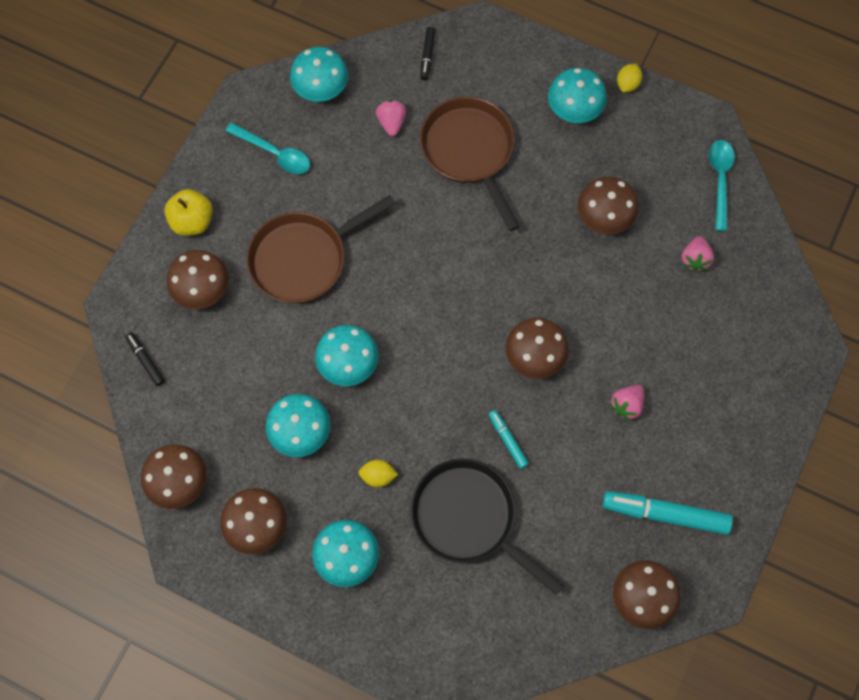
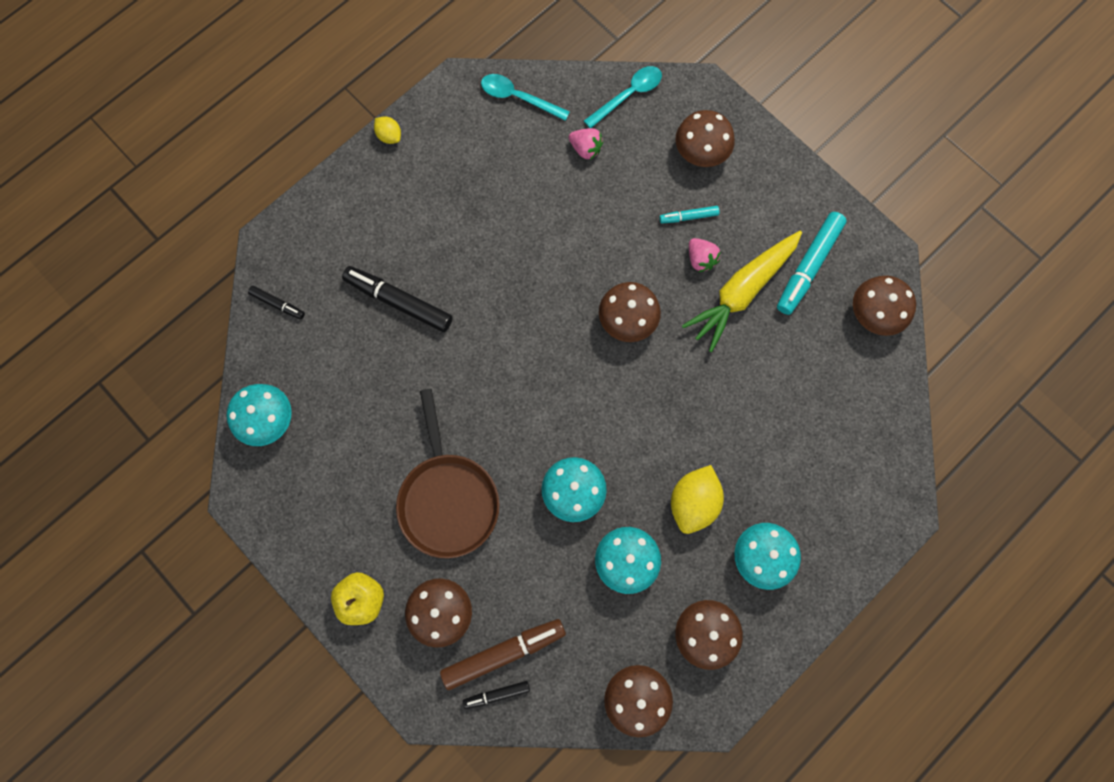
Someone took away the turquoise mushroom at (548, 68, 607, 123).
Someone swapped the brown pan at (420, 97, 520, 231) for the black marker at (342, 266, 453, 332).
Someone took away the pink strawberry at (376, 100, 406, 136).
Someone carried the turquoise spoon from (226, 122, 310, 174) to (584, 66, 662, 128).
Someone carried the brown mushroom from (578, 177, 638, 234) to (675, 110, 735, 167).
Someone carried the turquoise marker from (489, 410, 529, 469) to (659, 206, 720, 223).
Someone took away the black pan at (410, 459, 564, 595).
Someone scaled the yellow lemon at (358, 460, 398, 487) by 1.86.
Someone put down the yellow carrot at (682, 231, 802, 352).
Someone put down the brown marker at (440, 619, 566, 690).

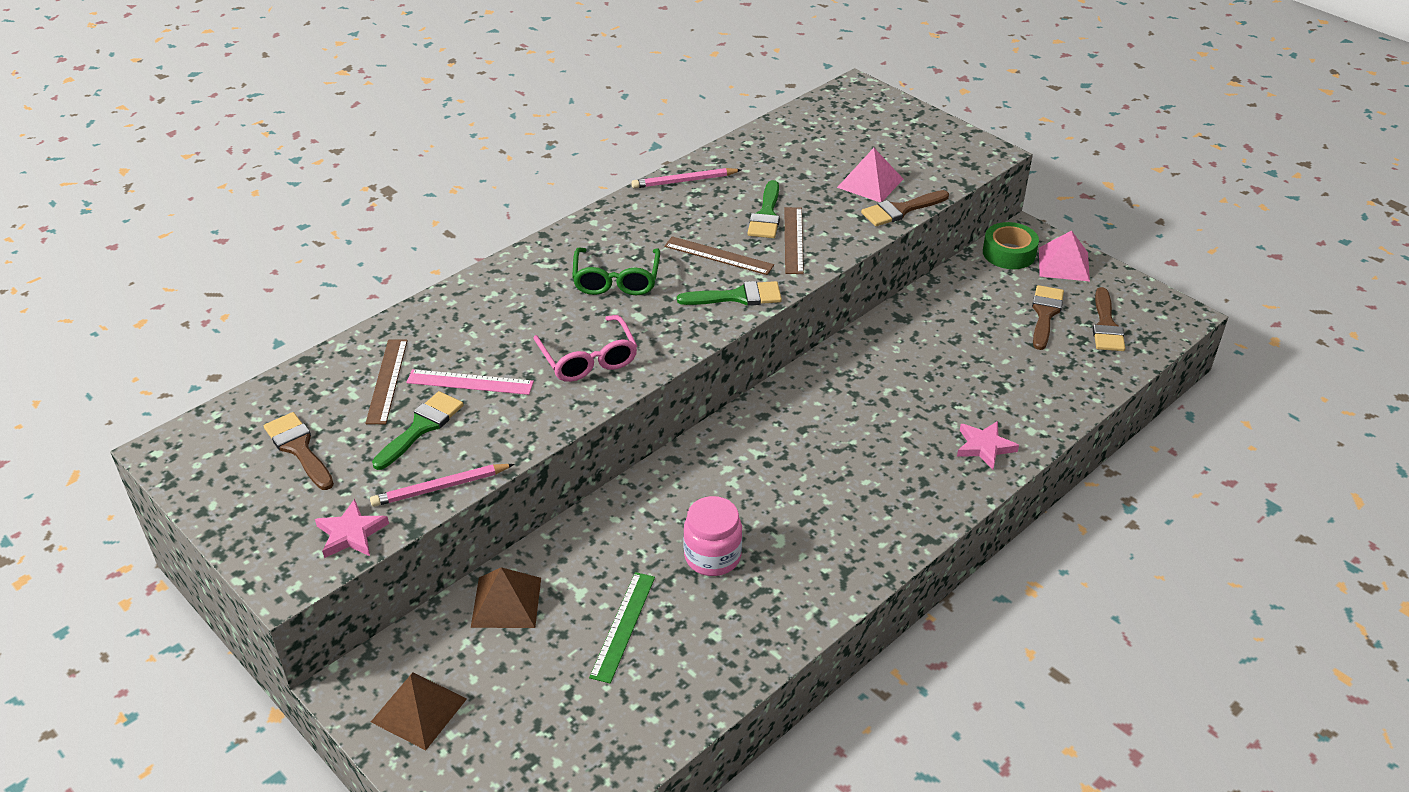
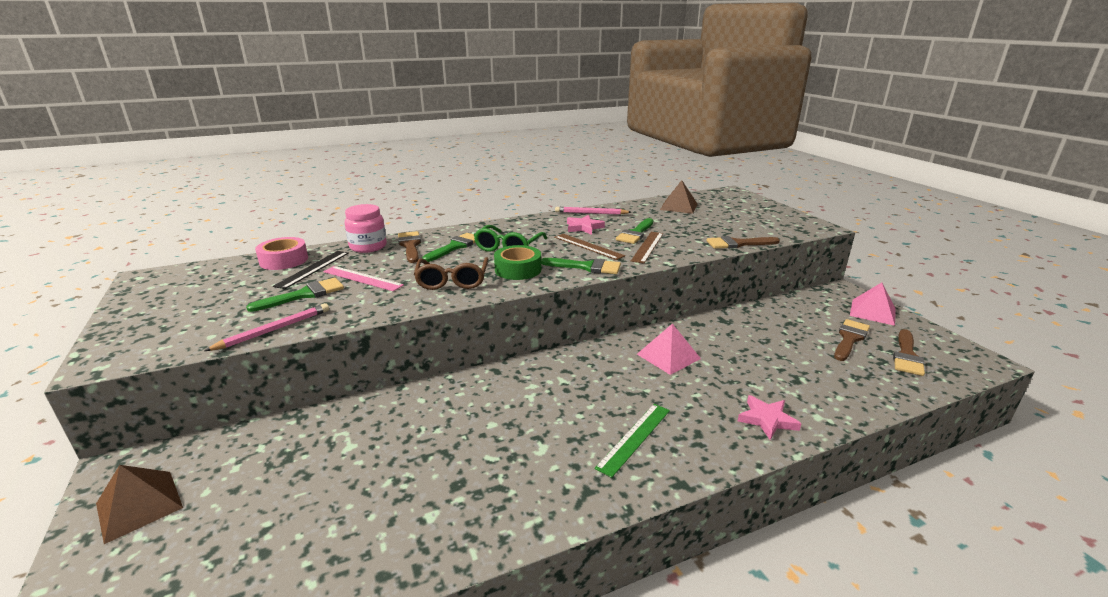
Someone carried the pink pyramid from (837, 148, 903, 202) to (637, 323, 701, 375).
Someone carried the green tape from (983, 222, 1039, 269) to (494, 245, 541, 280).
Someone repainted the pink glasses at (534, 315, 637, 382), which became the brown glasses at (414, 257, 488, 290).
Someone repainted the brown ruler at (365, 340, 408, 424), which became the black ruler at (273, 251, 349, 289).
Someone carried the brown brush from (264, 412, 334, 490) to (398, 231, 421, 263).
Someone rotated the pink pencil at (370, 464, 515, 507) by 135 degrees clockwise.
Someone carried the pink jar from (683, 496, 742, 576) to (345, 204, 387, 253).
Someone carried the pink star from (315, 499, 389, 558) to (567, 215, 605, 235).
Someone carried the brown pyramid from (471, 567, 541, 628) to (660, 180, 697, 214).
Someone carried the green ruler from (589, 572, 655, 684) to (595, 404, 670, 478).
Someone put down the green brush at (422, 233, 475, 262).
Someone put down the pink tape at (255, 237, 308, 270).

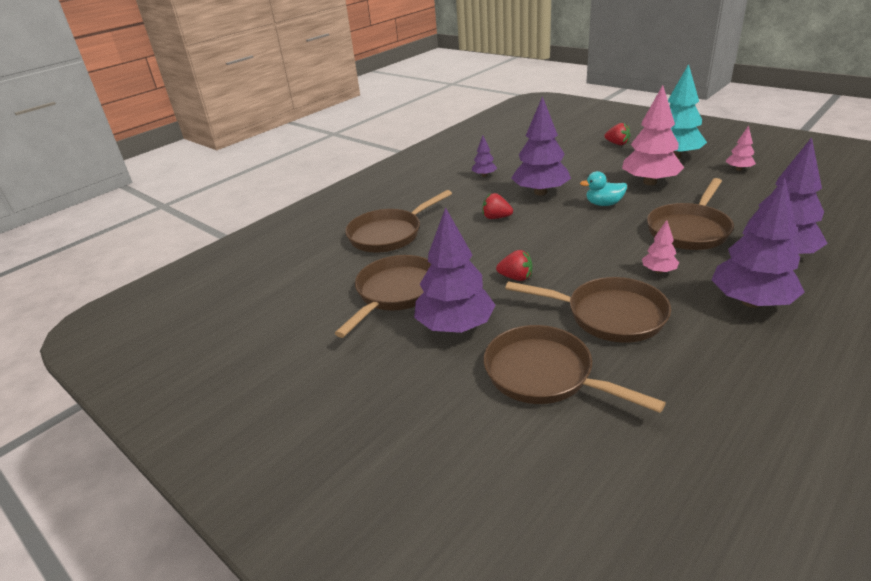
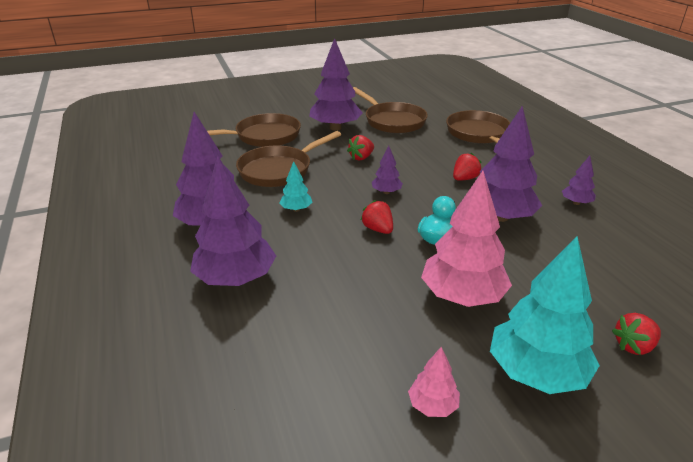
Someone took away the brown pan at (647, 178, 734, 250).
Someone repainted the pink tree at (642, 220, 679, 273), which became the turquoise tree at (280, 161, 312, 212).
Someone put down the purple tree at (372, 146, 403, 194).
Someone put down the red strawberry at (361, 200, 393, 234).

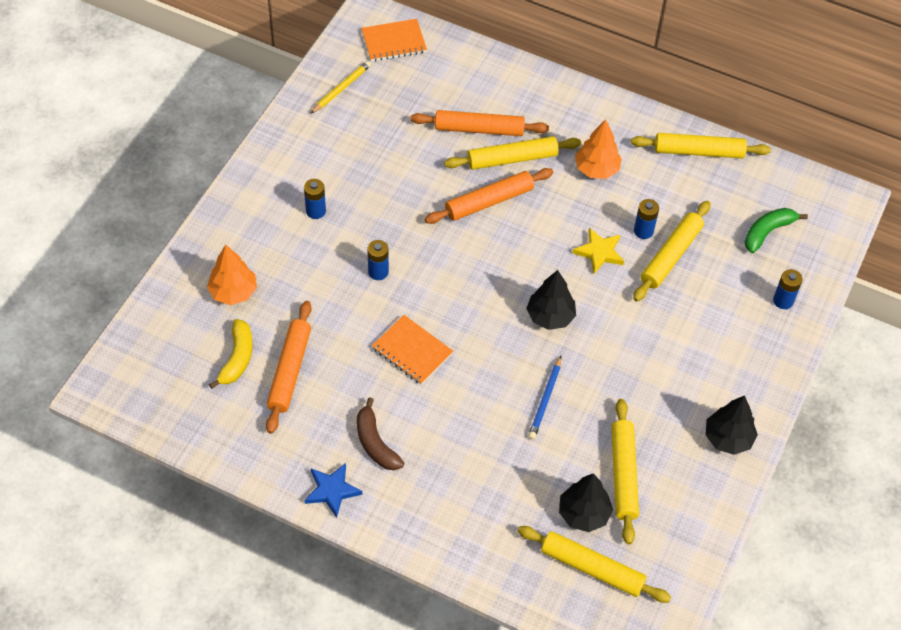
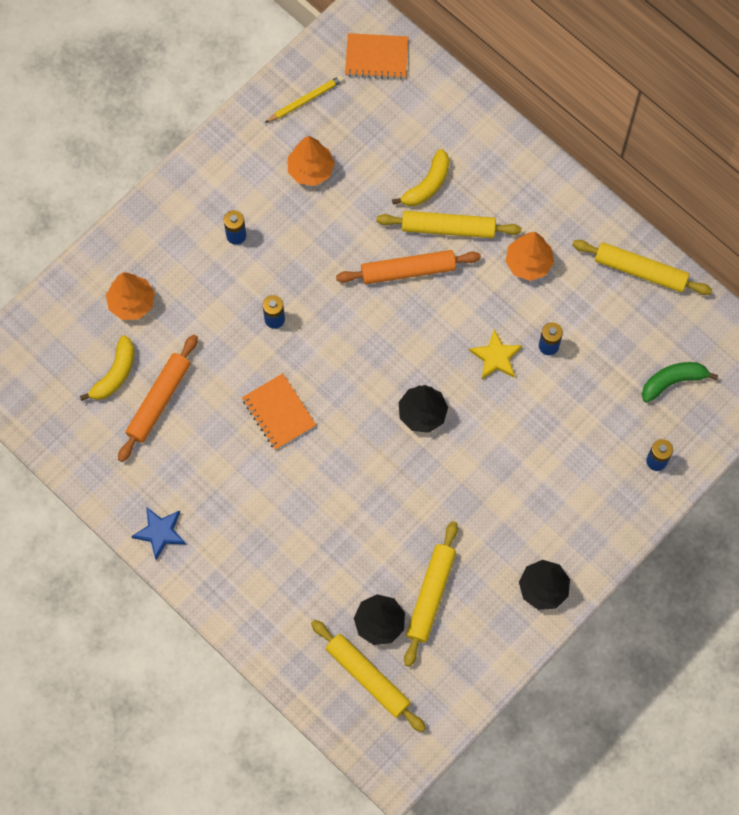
Someone swapped the orange rolling pin at (411, 110, 549, 136) for the yellow banana at (392, 149, 449, 206).
Someone took away the yellow rolling pin at (633, 201, 711, 302).
Someone took away the blue pencil at (528, 356, 561, 439).
Someone took away the brown banana at (357, 397, 404, 470).
Someone put down the orange tree at (287, 136, 335, 186).

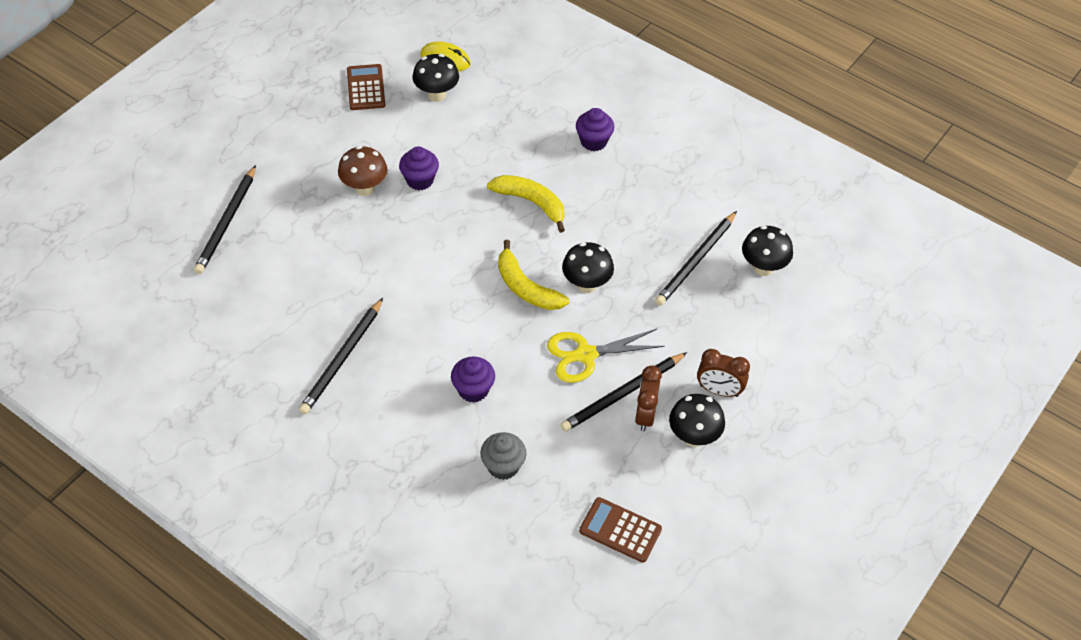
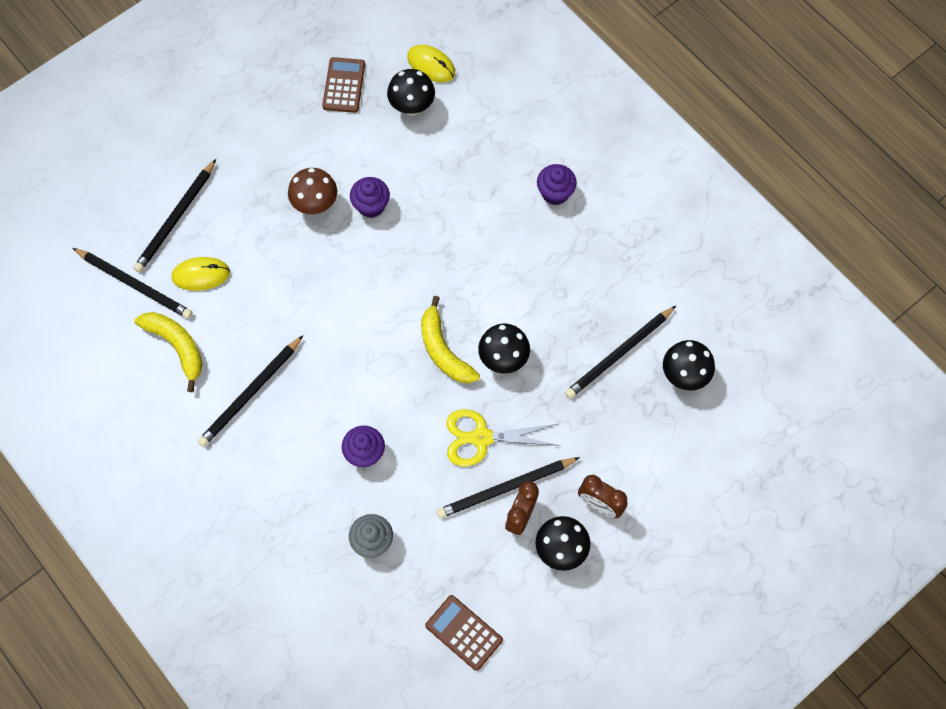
Someone carried the yellow banana from (487, 175, 565, 233) to (134, 312, 202, 392).
Someone put down the black pencil at (73, 248, 193, 319).
Someone put down the yellow mouse at (171, 257, 230, 291).

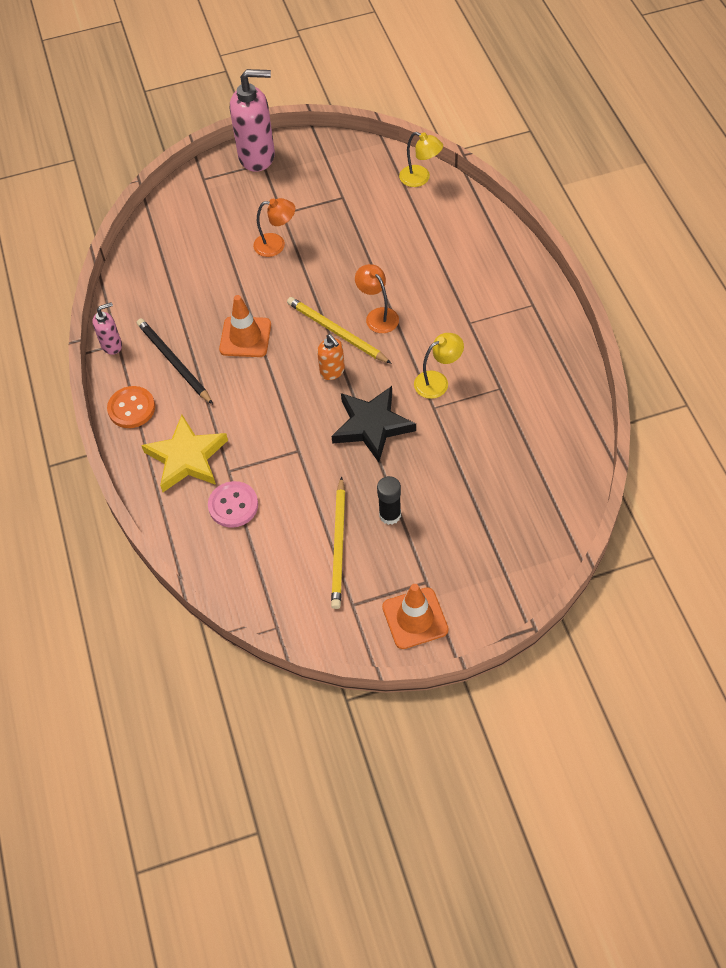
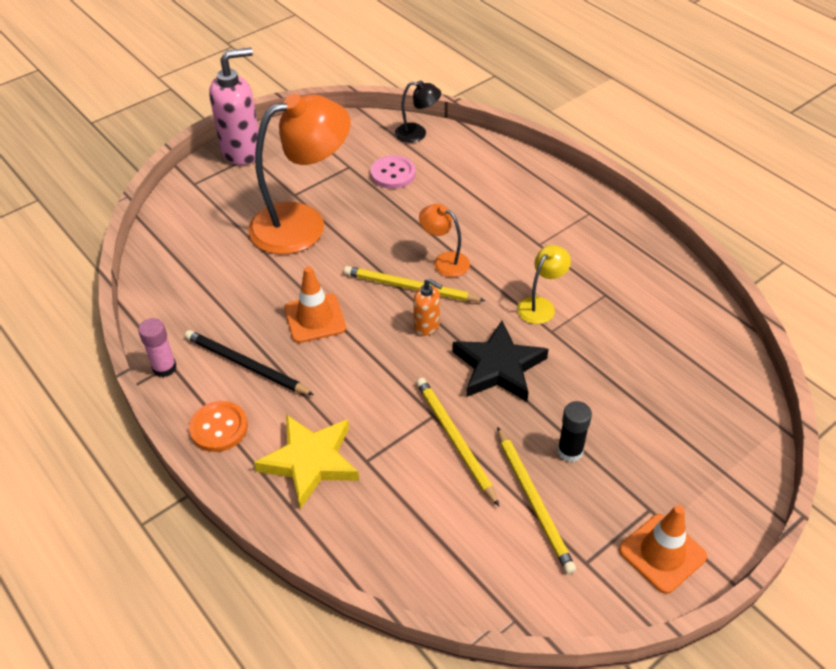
Someone repainted the yellow lamp at (399, 132, 443, 187), which became the black lamp at (395, 80, 441, 143).
Someone scaled the orange lamp at (253, 198, 295, 257) by 2.19.
Someone swapped the pink soap dispenser at (92, 302, 122, 355) for the pink glue stick at (138, 318, 177, 377).
Someone carried the pink button from (208, 481, 258, 528) to (370, 155, 416, 189).
Someone put down the yellow pencil at (416, 378, 499, 506).

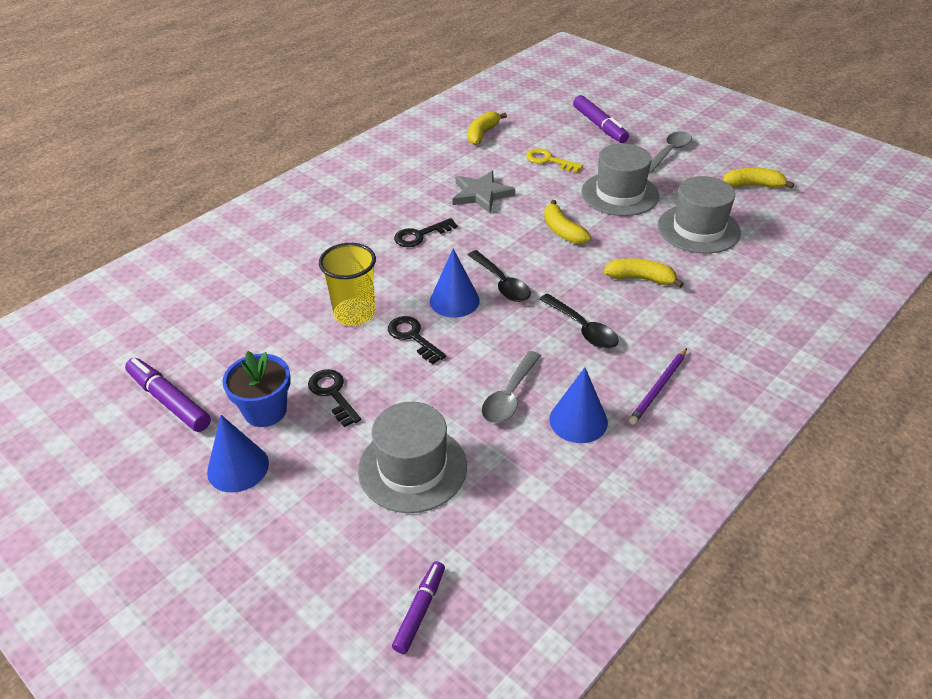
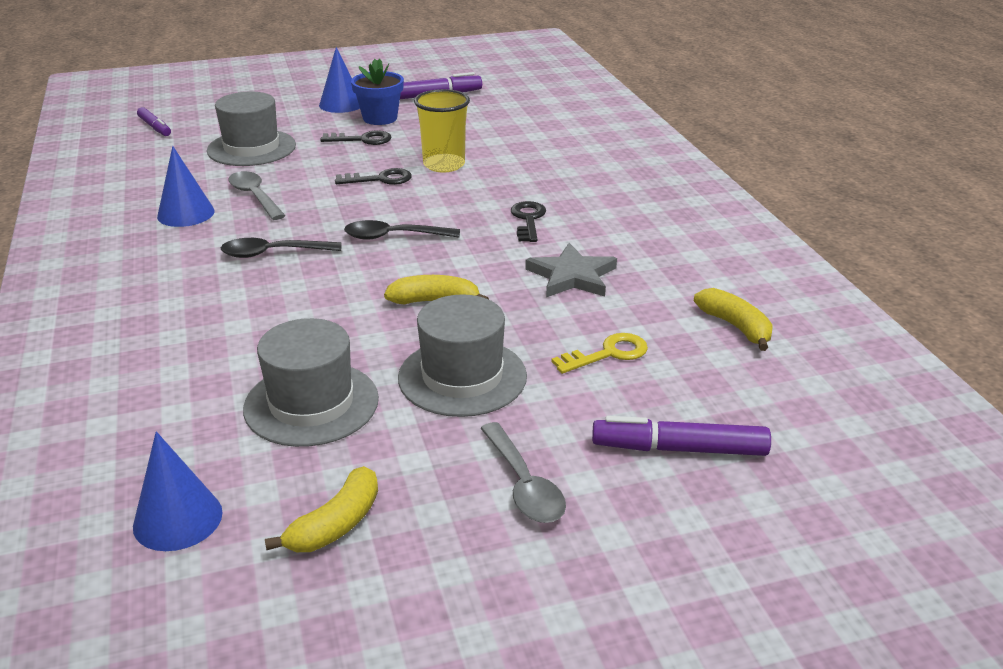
Someone carried the blue cone from (430, 249, 480, 317) to (133, 431, 223, 551).
Someone took away the yellow banana at (604, 258, 684, 288).
Someone took away the purple pencil at (629, 348, 687, 424).

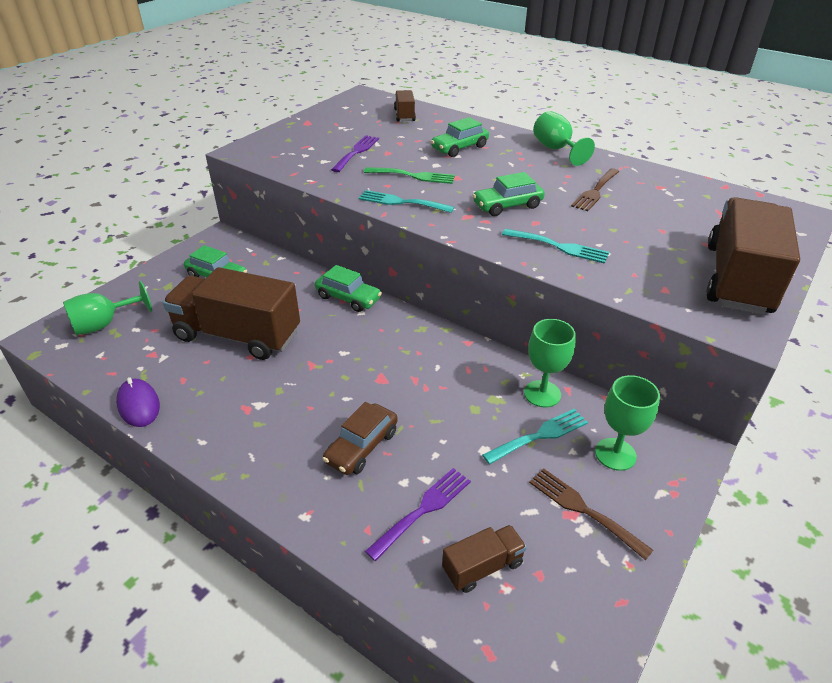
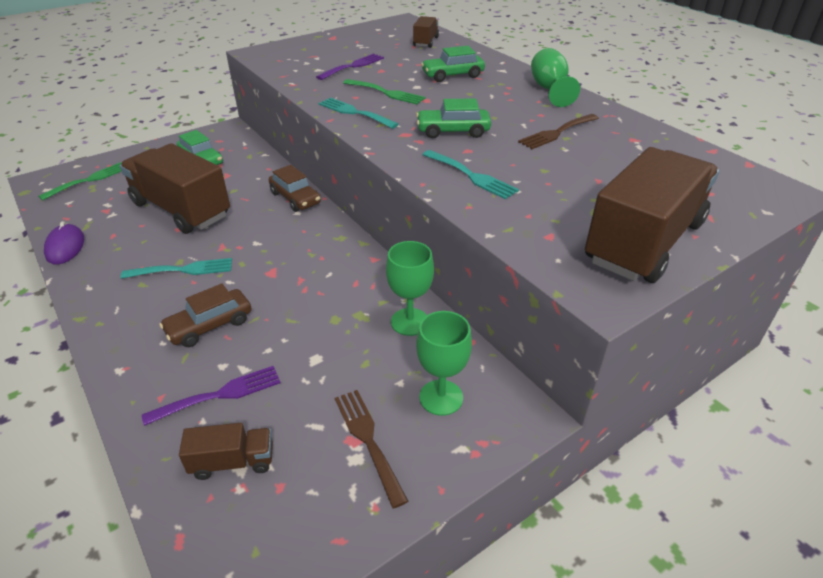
Someone repainted the green car at (315, 265, 382, 312), which became the brown car at (269, 165, 321, 212).
Someone swapped the green goblet at (63, 281, 152, 335) for the green fork at (38, 162, 122, 200).
Someone carried the turquoise fork from (482, 409, 588, 464) to (121, 258, 232, 279).

